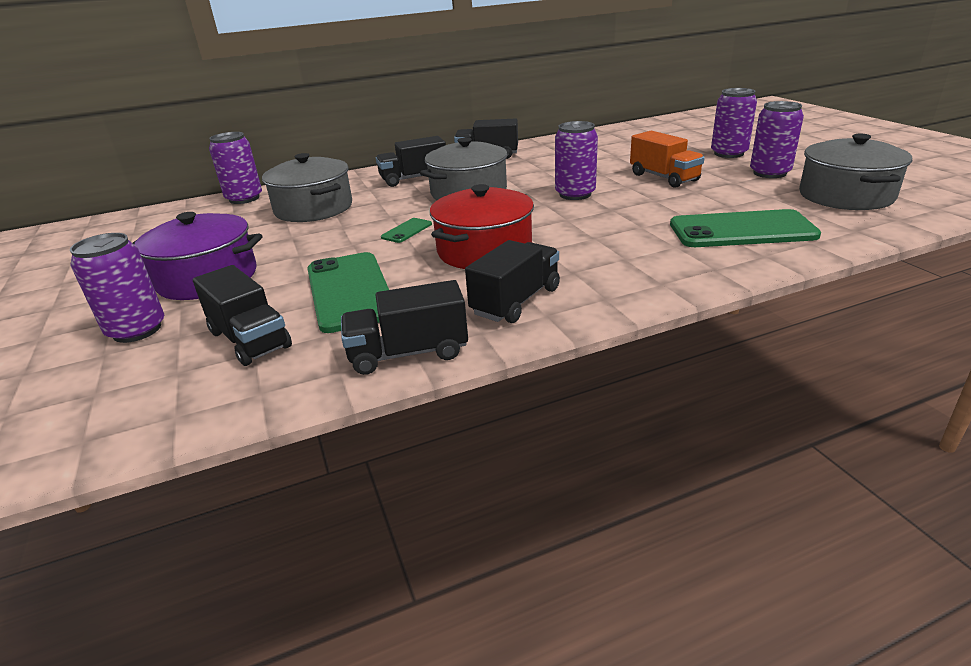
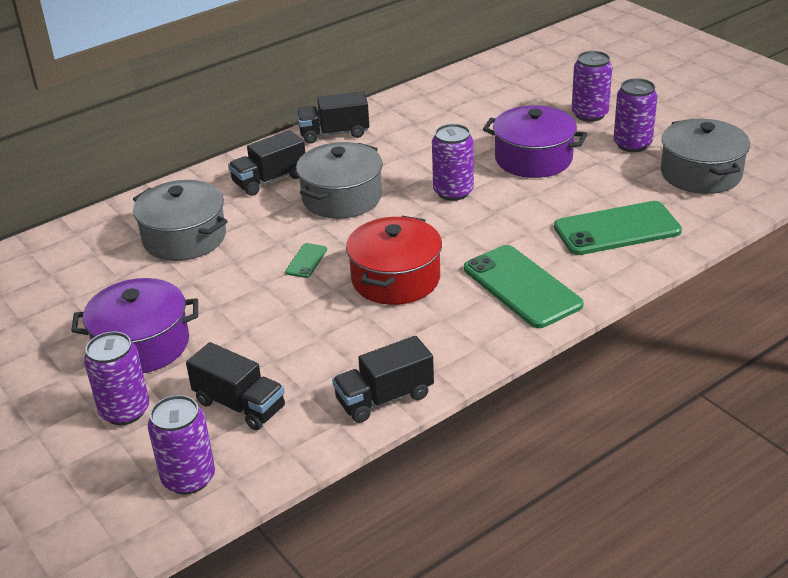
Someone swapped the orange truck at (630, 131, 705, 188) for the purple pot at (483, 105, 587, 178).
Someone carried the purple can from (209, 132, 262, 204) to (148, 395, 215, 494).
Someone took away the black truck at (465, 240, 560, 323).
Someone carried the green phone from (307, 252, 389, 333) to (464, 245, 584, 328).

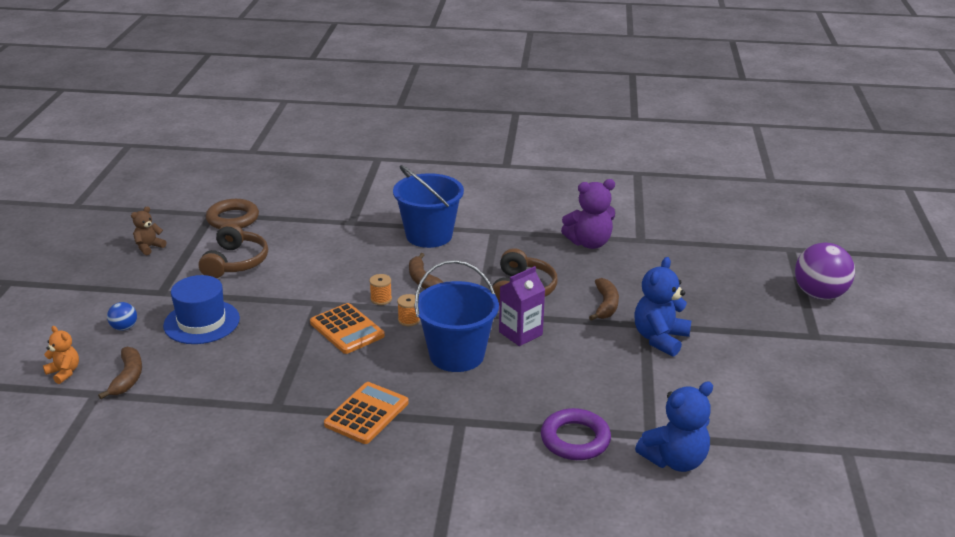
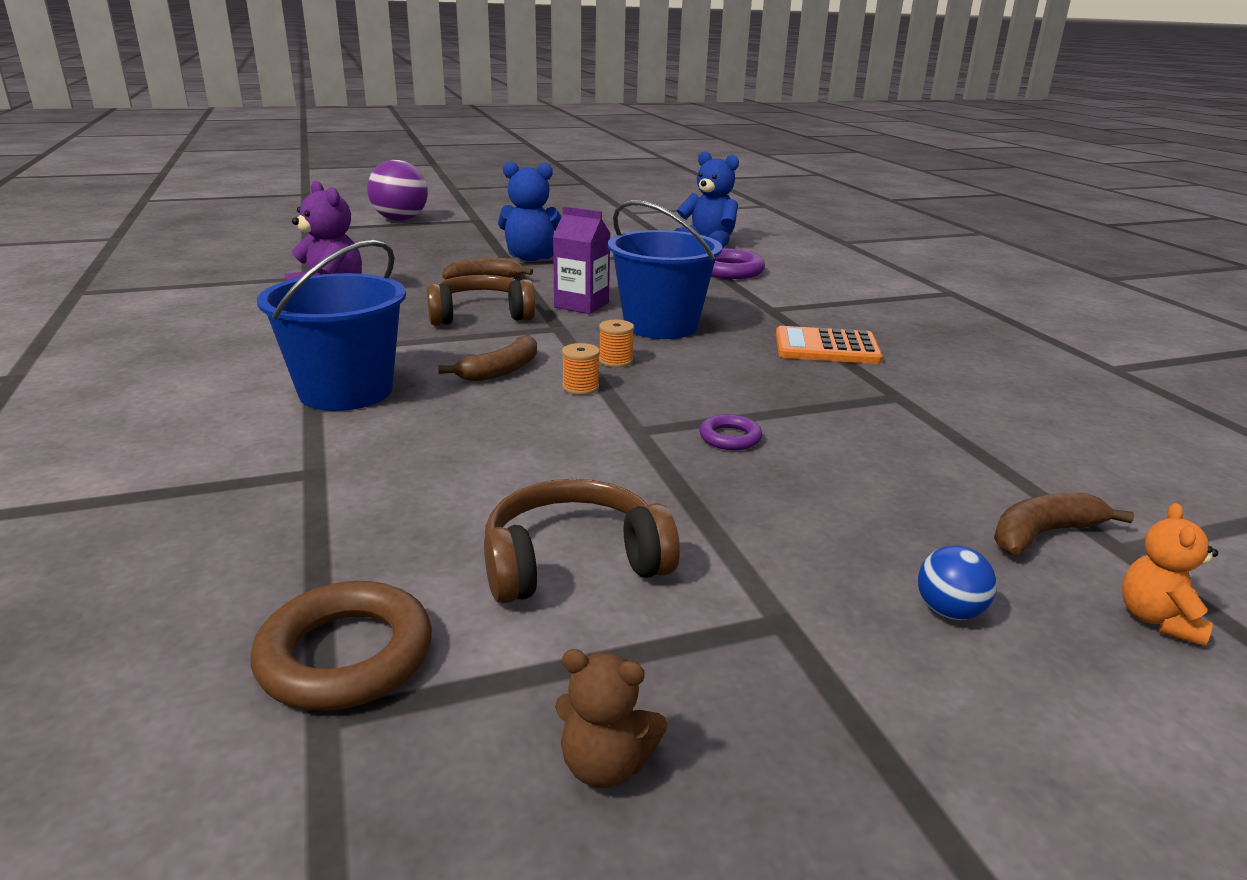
Someone took away the blue hat at (163, 275, 240, 344).
Someone took away the orange calculator at (310, 303, 385, 354).
Someone put down the purple ring at (699, 414, 762, 450).

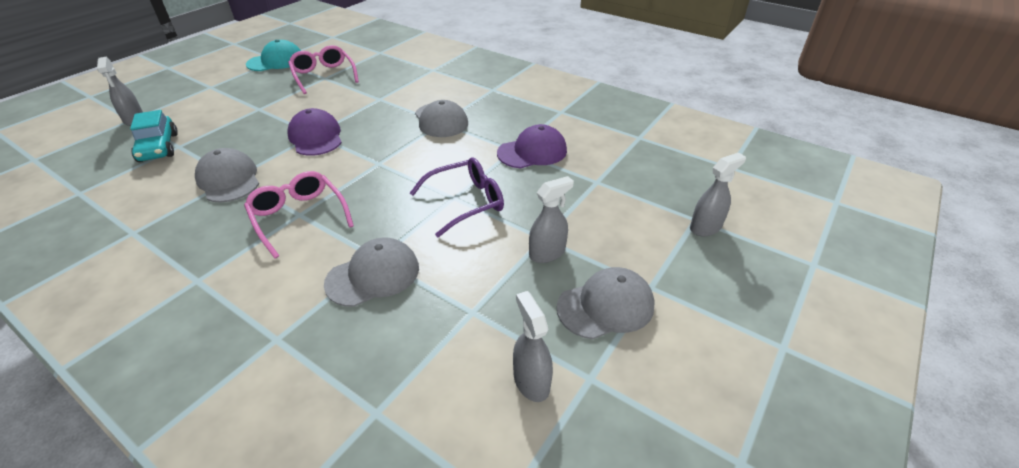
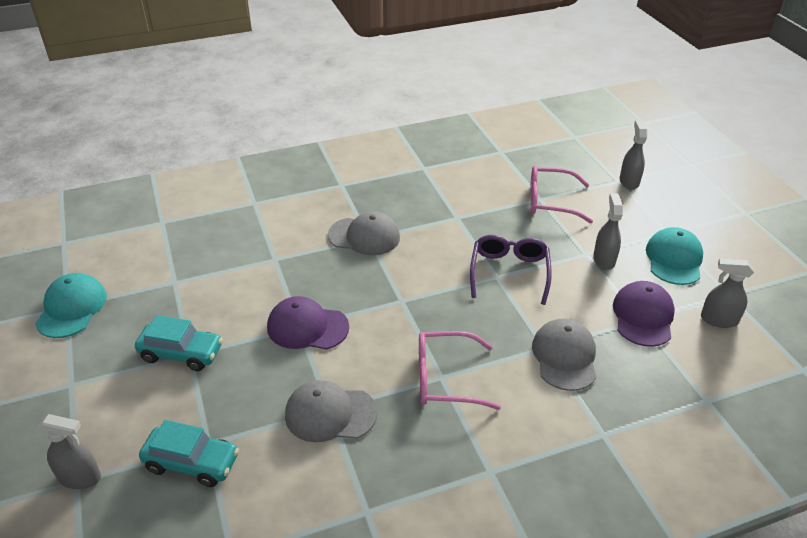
Someone carried the pink glasses from (288, 45, 359, 94) to (530, 166, 593, 223).
Someone carried the purple cap from (497, 124, 567, 168) to (613, 281, 675, 347).
Someone repainted the grey cap at (557, 267, 655, 339), which became the turquoise cap at (646, 227, 703, 285).
Someone put down the turquoise car at (135, 315, 223, 371).

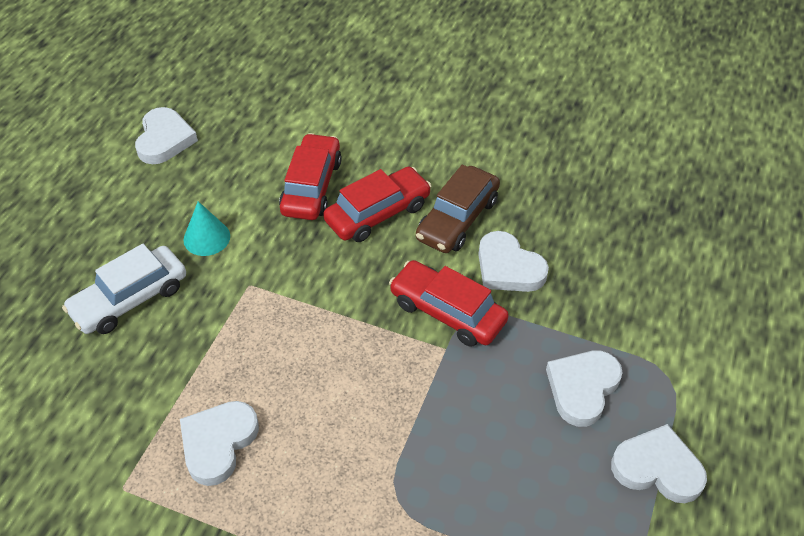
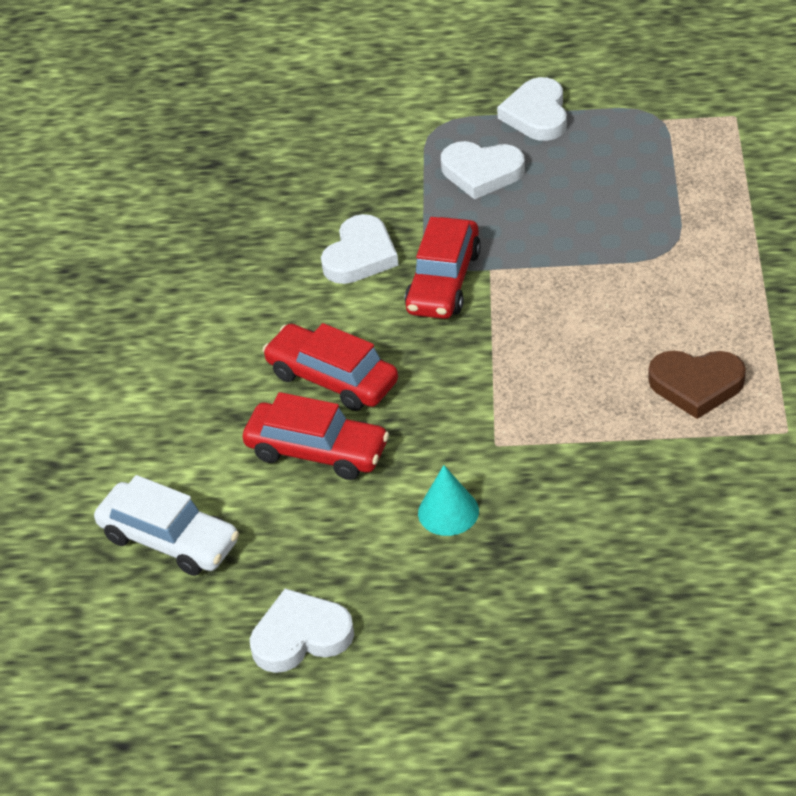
Someone rotated the red car at (279, 133, 342, 220) by 150 degrees counterclockwise.
Someone took away the brown car at (416, 165, 500, 253).
Someone carried the white car from (62, 244, 186, 334) to (94, 475, 239, 576).
Someone repainted the white heart at (180, 401, 259, 486), which became the brown heart at (648, 351, 746, 419).

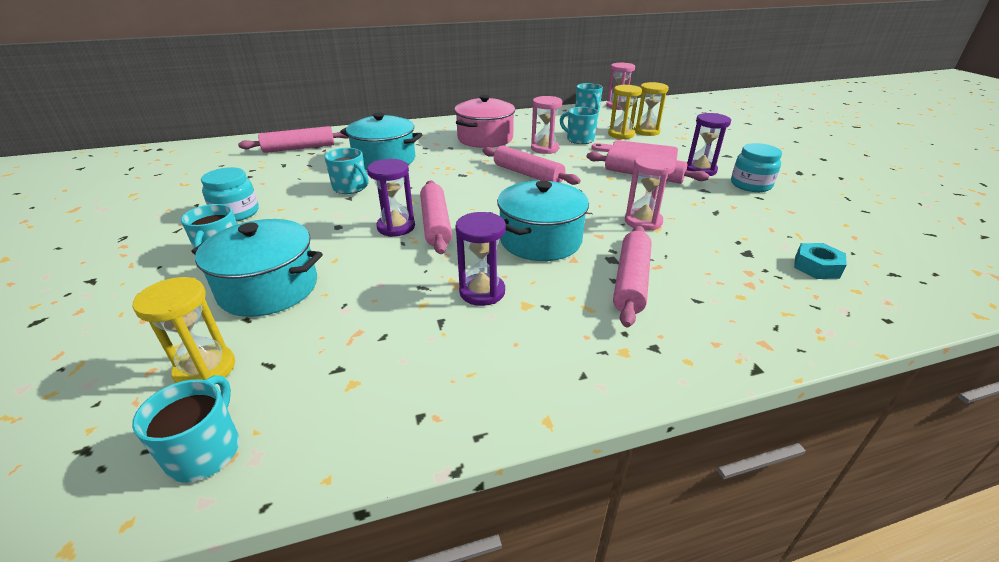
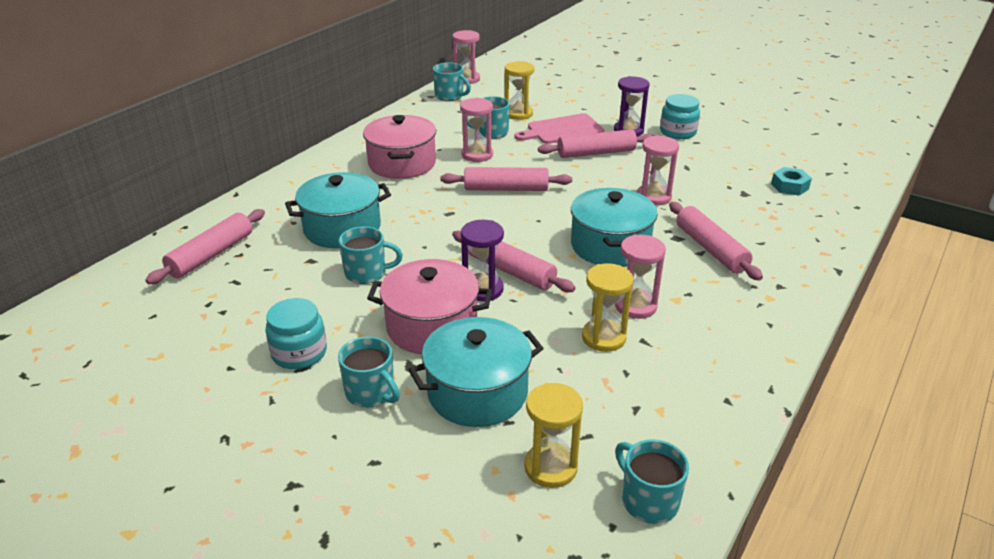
Someone carried the yellow hourglass from (634, 82, 669, 136) to (582, 263, 634, 352).
Someone repainted the purple hourglass at (455, 212, 506, 306), which became the pink hourglass at (615, 234, 666, 319).
Someone put down the pink pot at (367, 259, 492, 354).

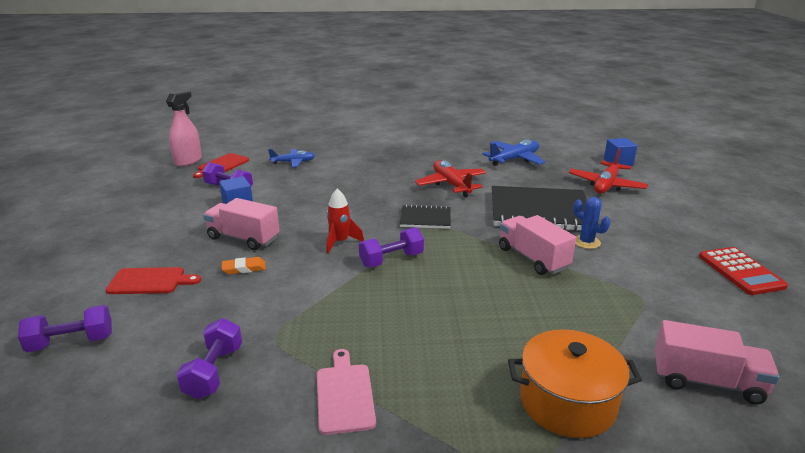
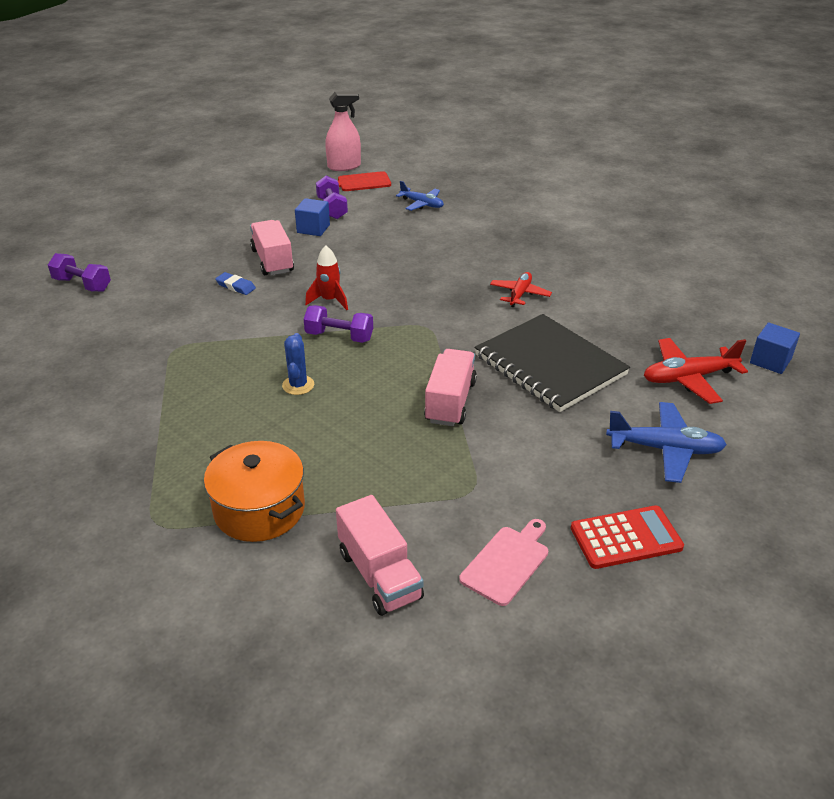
Someone carried the blue plane from (482, 139, 545, 166) to (606, 402, 727, 483).
Someone scaled the red plane at (415, 160, 486, 197) by 0.66.
Someone carried the blue cactus from (574, 197, 610, 249) to (282, 333, 314, 395).
Someone took away the black notebook at (400, 205, 451, 229).
Someone rotated the red calculator at (699, 247, 788, 295) by 135 degrees counterclockwise.
Someone repainted the orange eraser at (221, 257, 266, 274), which became the blue eraser at (215, 272, 256, 295).
Someone took away the red cutting board at (106, 267, 201, 294).
Someone took away the purple dumbbell at (176, 318, 242, 399).
Someone carried the pink cutting board from (317, 349, 376, 435) to (459, 519, 548, 606).

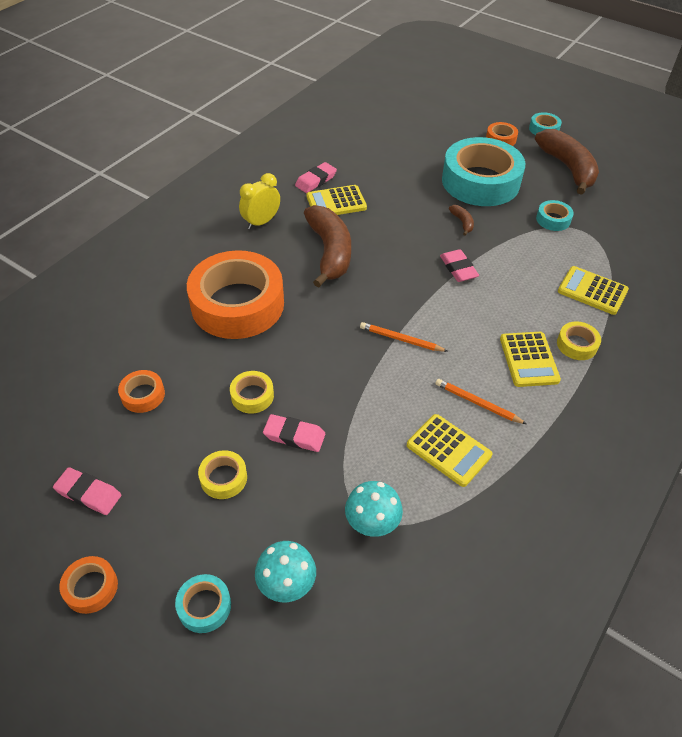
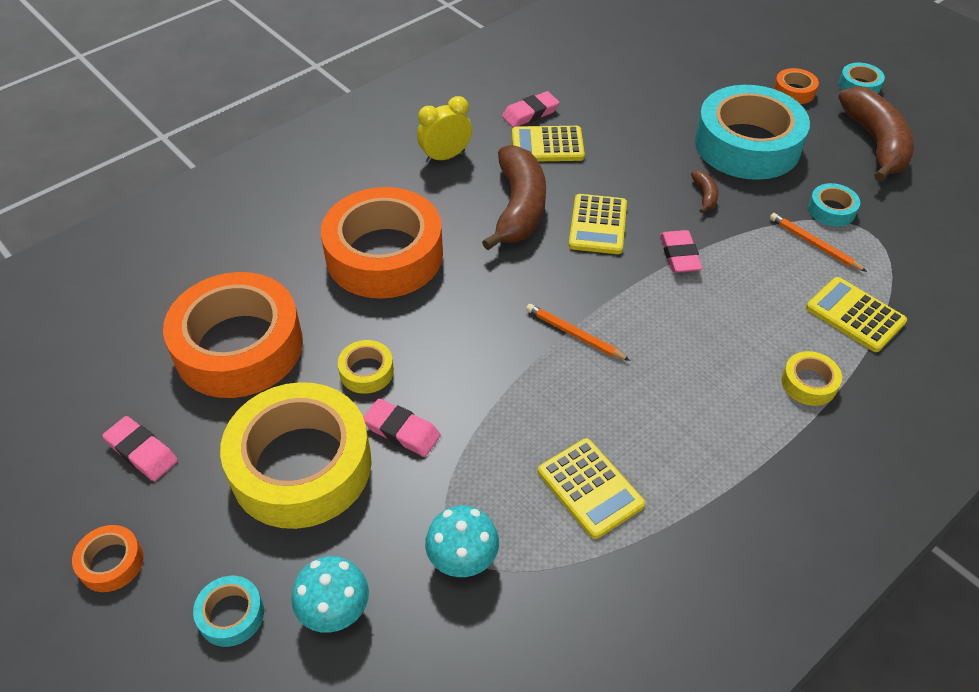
Someone carried the yellow calculator from (500, 332, 561, 387) to (569, 194, 627, 254).
Someone scaled the orange tape at (118, 370, 165, 413) by 2.41.
Someone carried the orange pencil from (435, 379, 527, 424) to (770, 213, 867, 272).
Someone scaled the yellow tape at (198, 450, 247, 499) by 2.41.

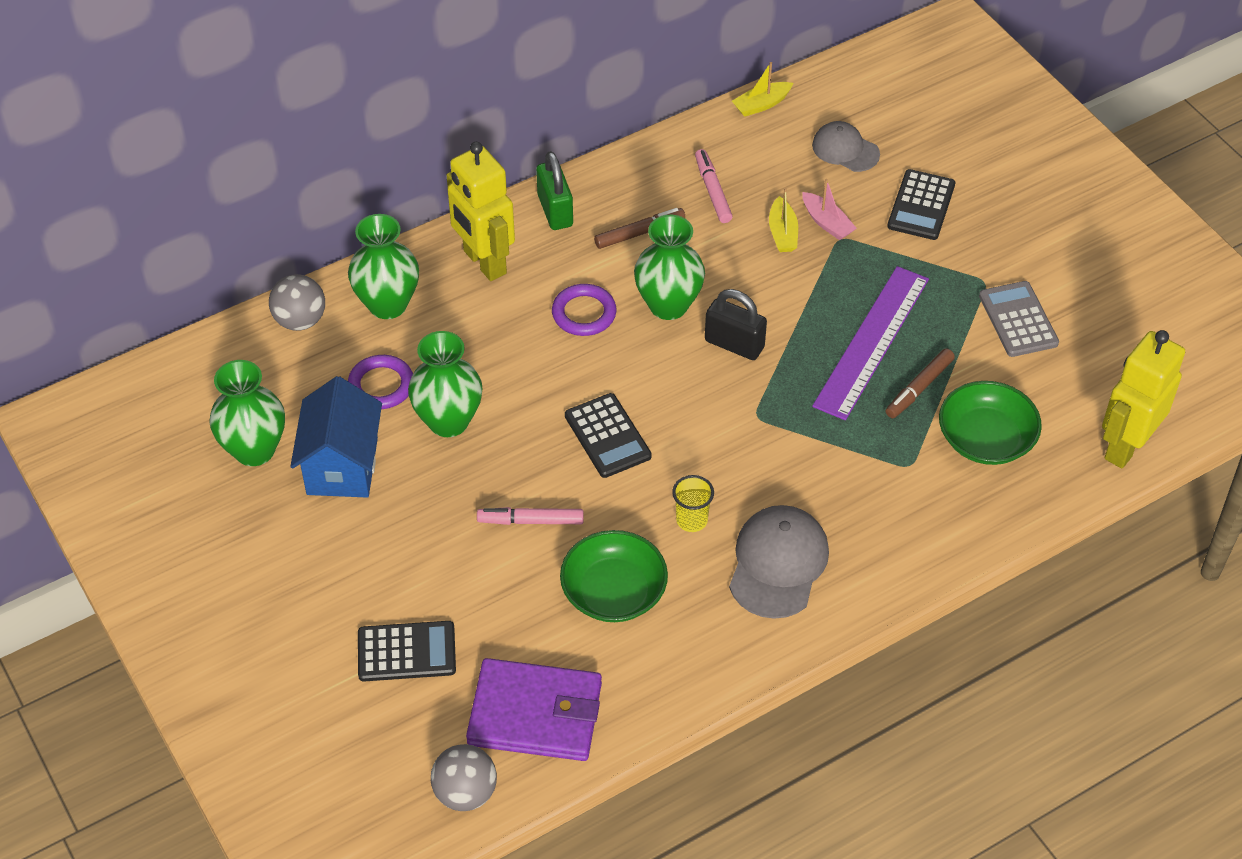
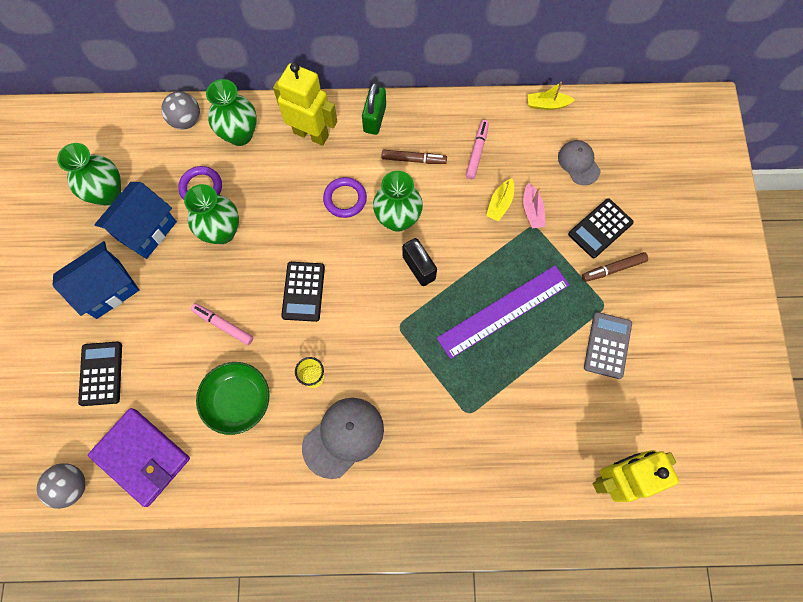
Someone rotated the yellow robot at (447, 142, 515, 281) by 120 degrees clockwise.
Someone carried the brown marker from (886, 348, 955, 418) to (582, 252, 648, 282).
Someone took away the green bowl at (939, 381, 1042, 465).
Someone rotated the black calculator at (358, 621, 456, 681) by 120 degrees counterclockwise.
Someone put down the blue house at (53, 241, 139, 319).

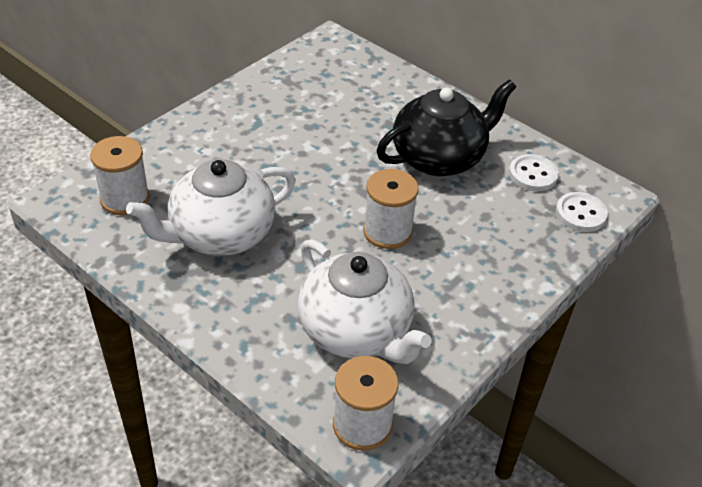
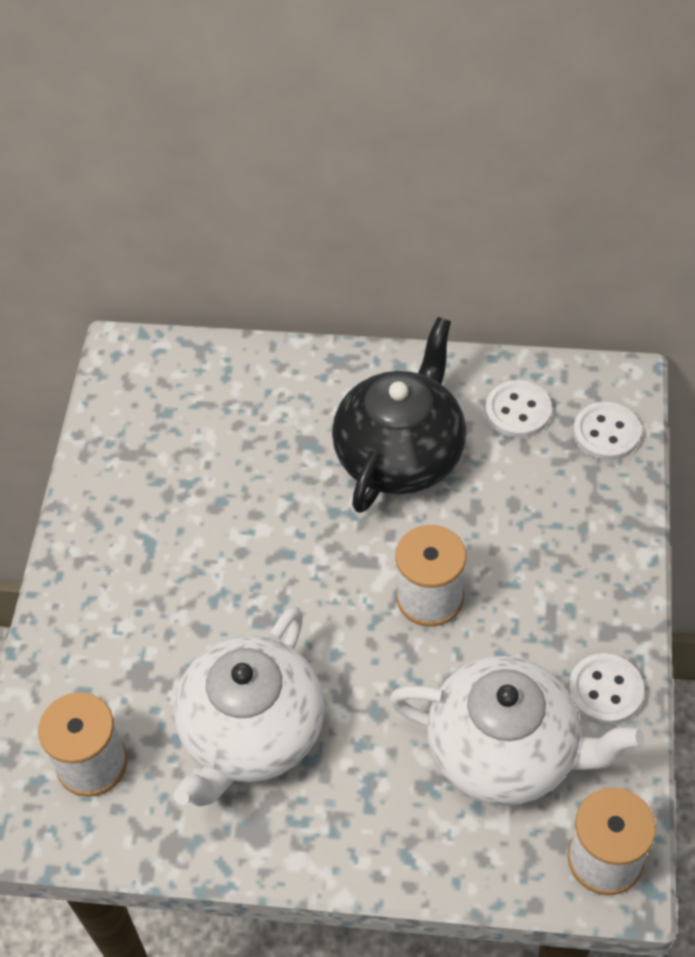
Someone put down the white button at (568, 653, 644, 725).

